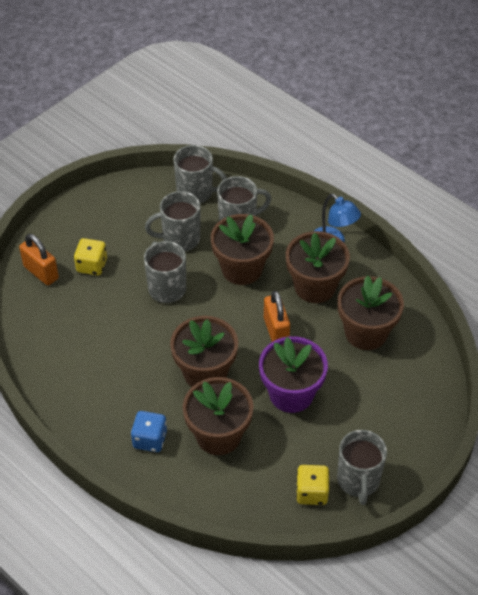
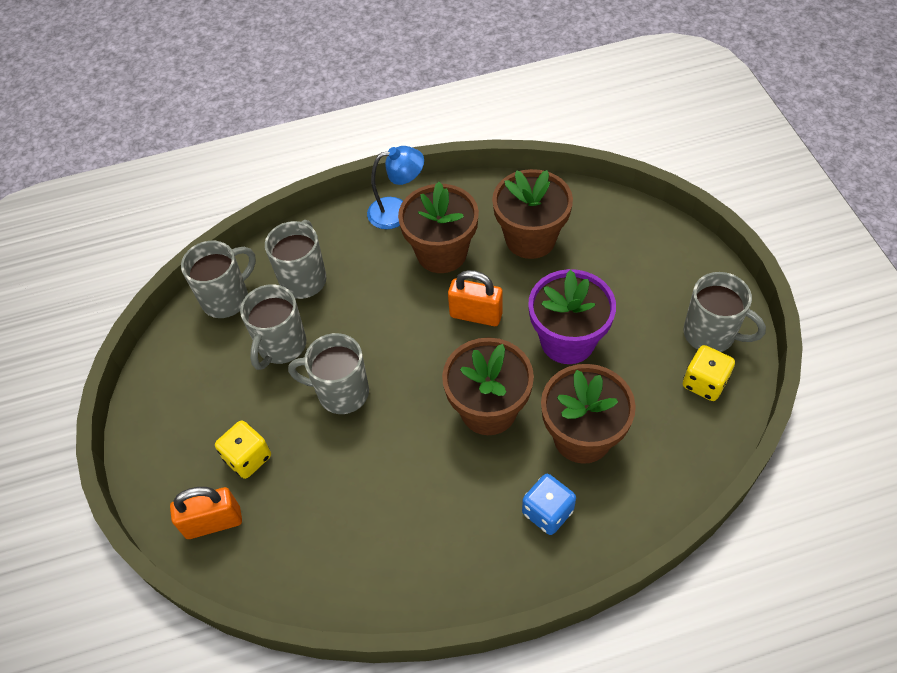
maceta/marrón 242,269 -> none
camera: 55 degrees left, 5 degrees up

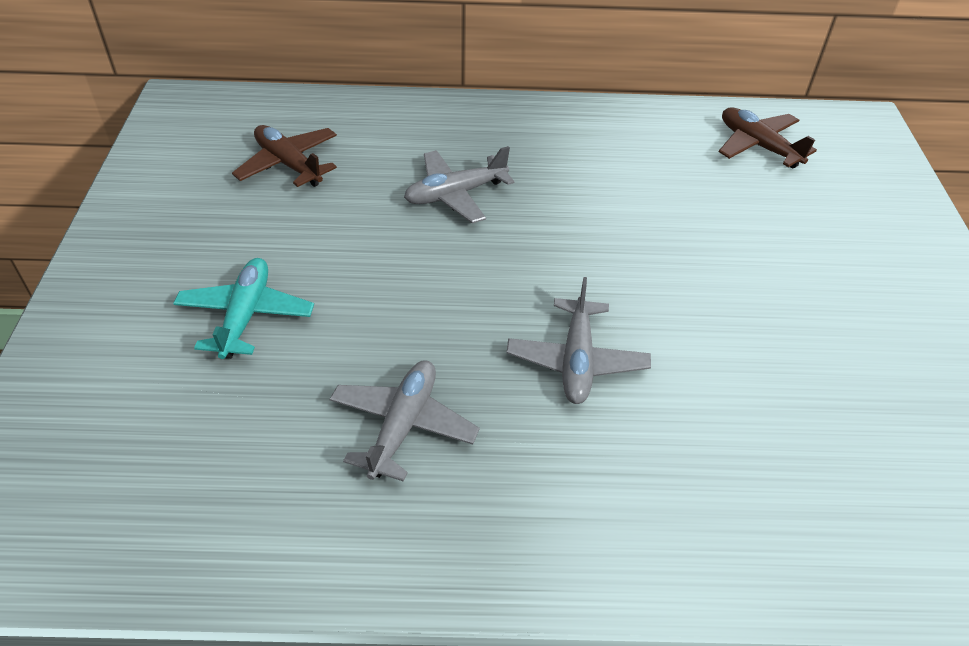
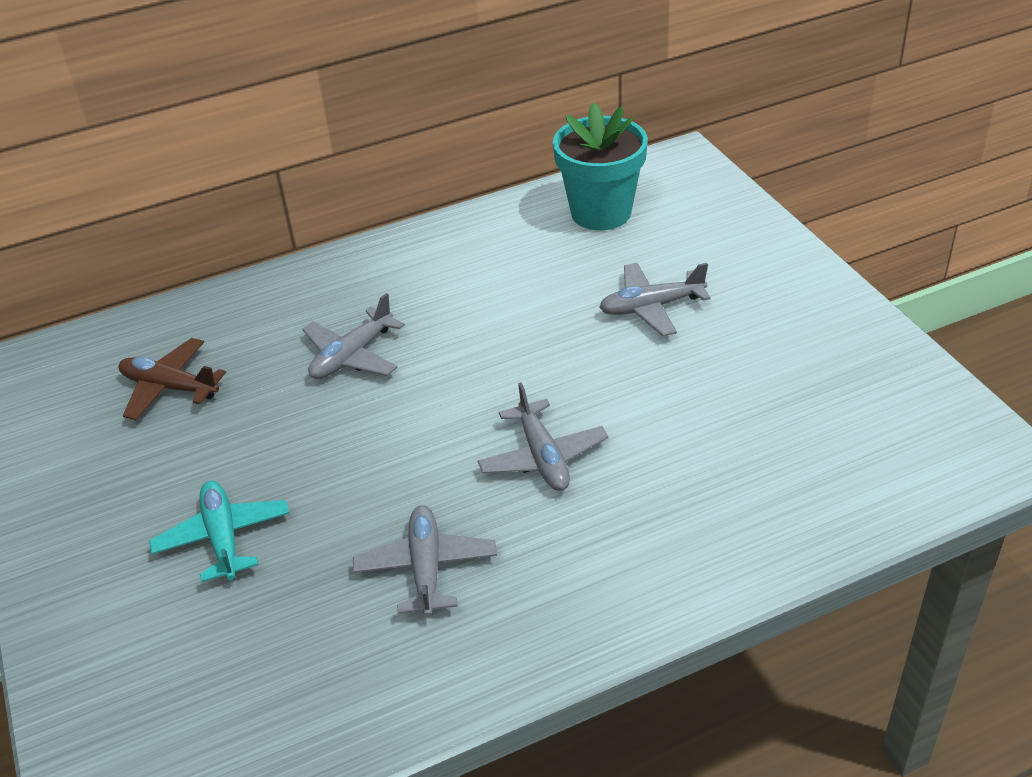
avión/marrón 758,146 -> maceta/turquesa 601,212
none -> avión/gris 651,307
camera: 20 degrees left, 5 degrees down

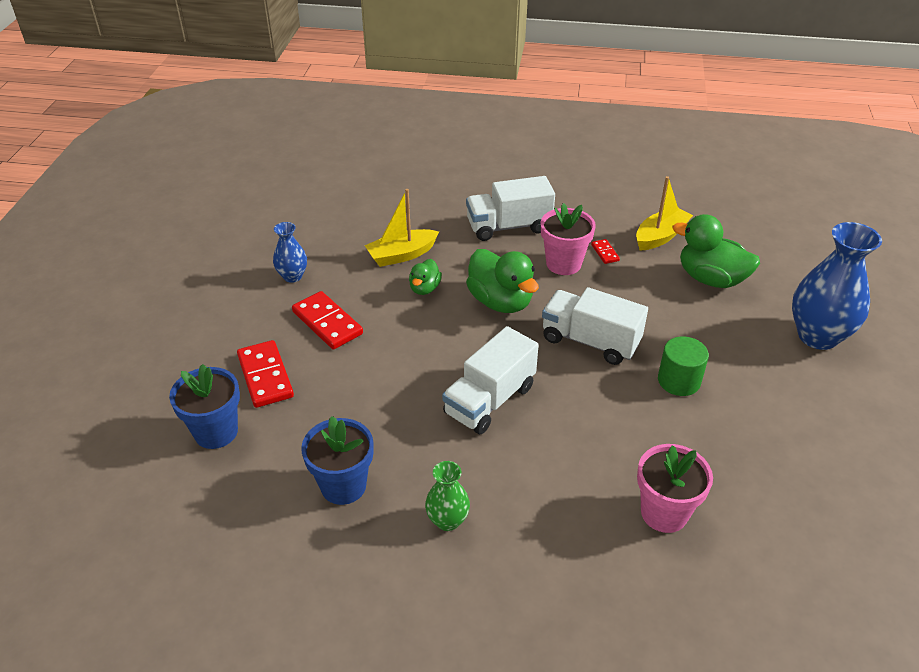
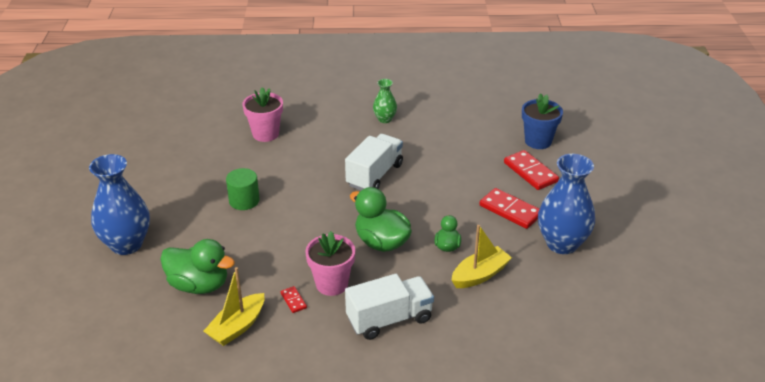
florero/azul 292,276 -> florero/azul 562,243, x1.94
maceta/azul 343,486 -> none
camión/blanco 590,341 -> none
camera: 170 degrees right, 5 degrees down

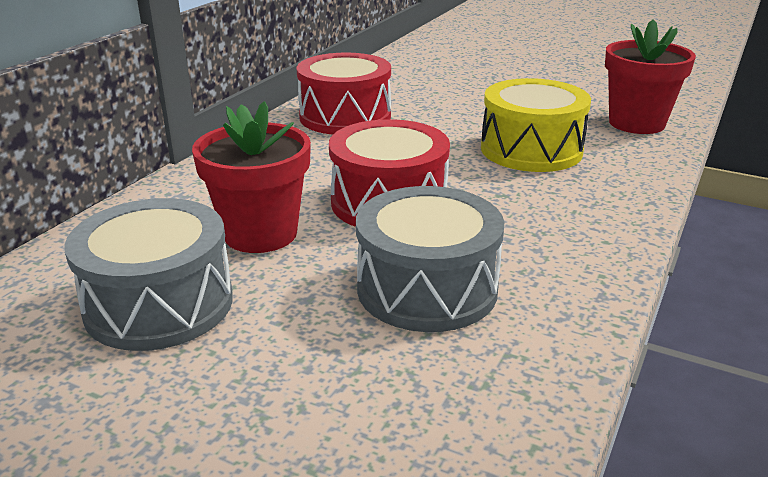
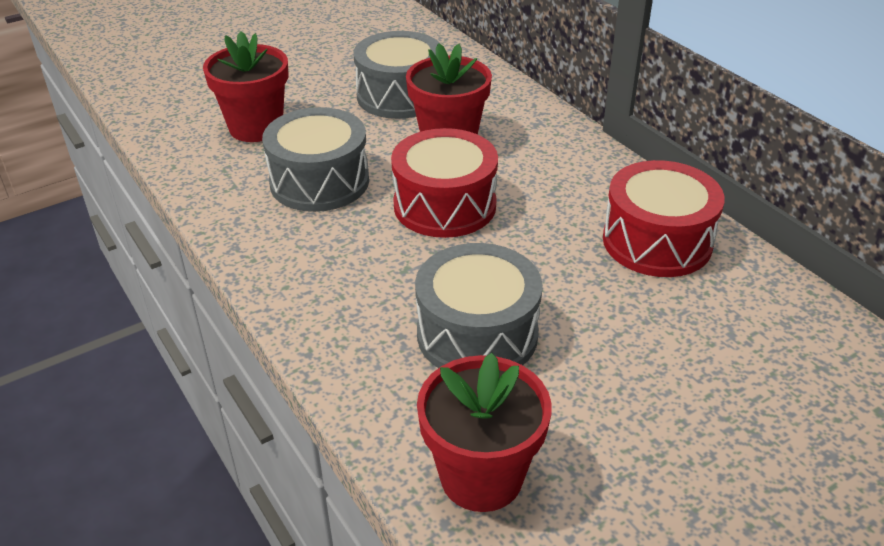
tambor/amarillo 531,150 -> tambor/gris 477,334
none -> maceta/rojo 256,127
camera: 120 degrees right, 10 degrees up

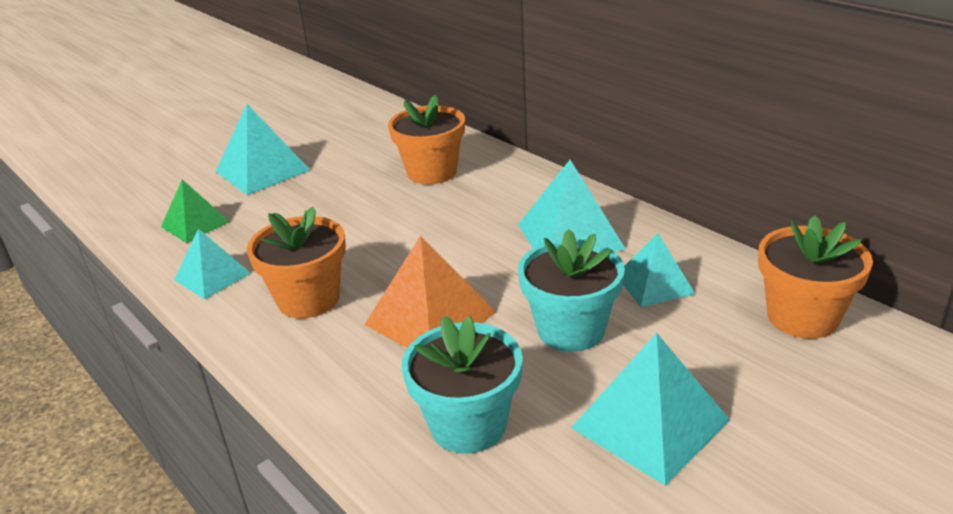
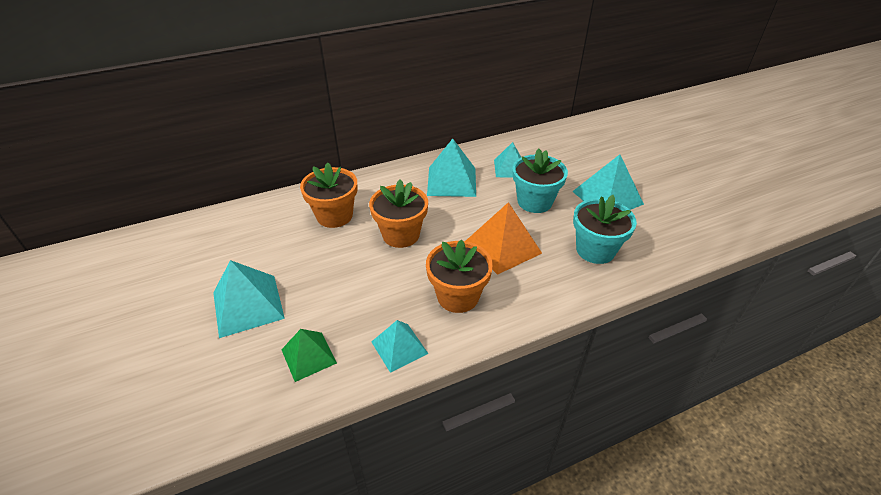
maceta/naranja 802,317 -> maceta/naranja 401,235, shifted
camera: 75 degrees left, 10 degrees up

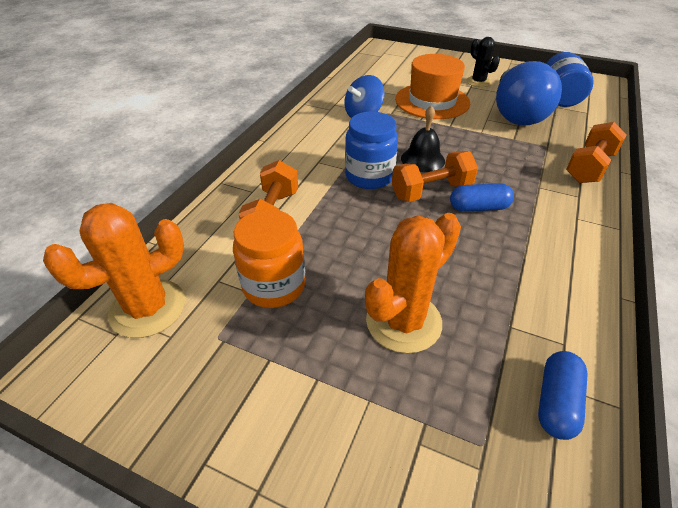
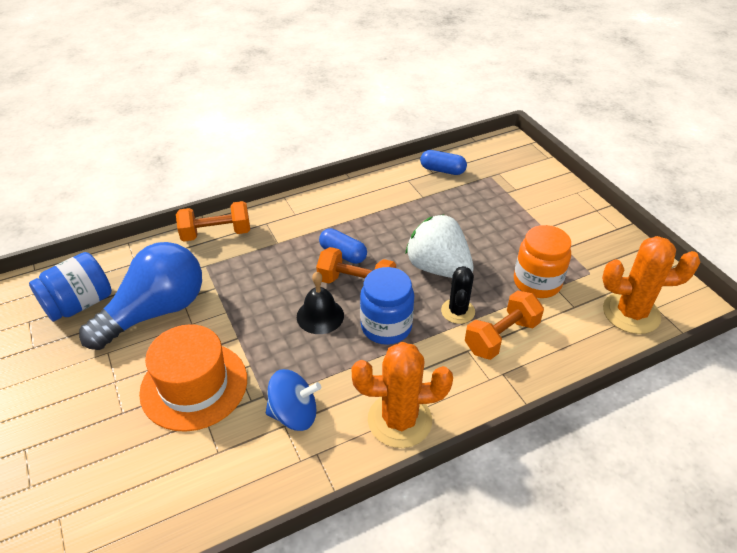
cactus/naranja 403,321 -> cactus/naranja 399,420, shifted
cactus/negro 478,82 -> cactus/negro 458,311, shifted
cápsula/azul 556,402 -> cápsula/azul 442,170, 45 degrees clockwise
none -> fresa/blanco 438,268
camera: 140 degrees left, 0 degrees up

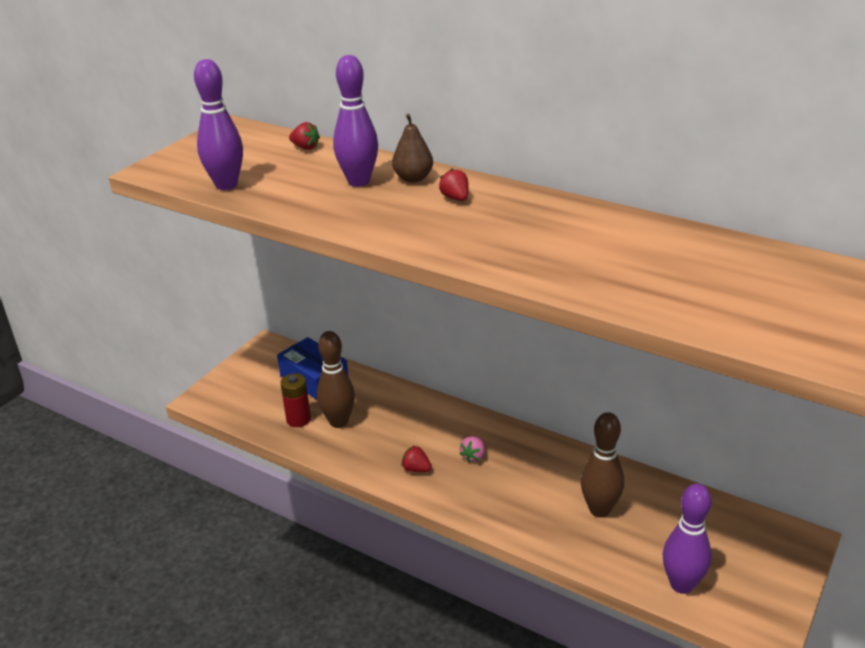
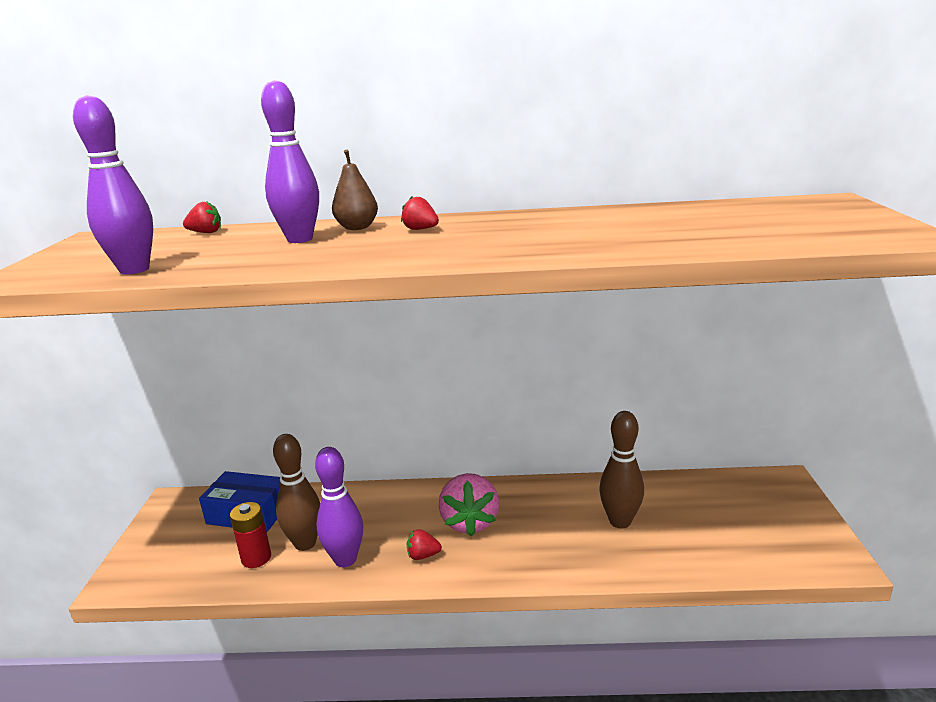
fresa/rosa 473,456 -> fresa/rosa 470,522, x2.12
bolo/morado 681,584 -> bolo/morado 345,559, shifted
camera: 30 degrees left, 10 degrees down

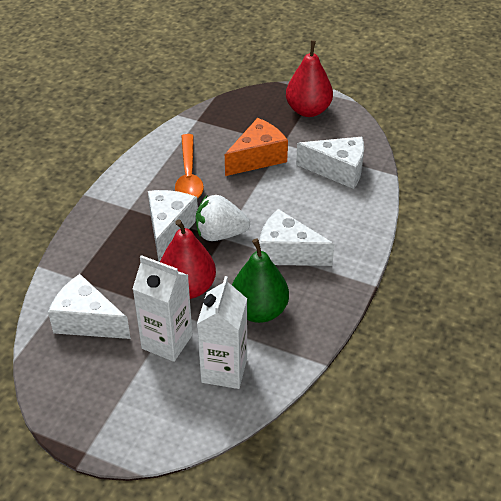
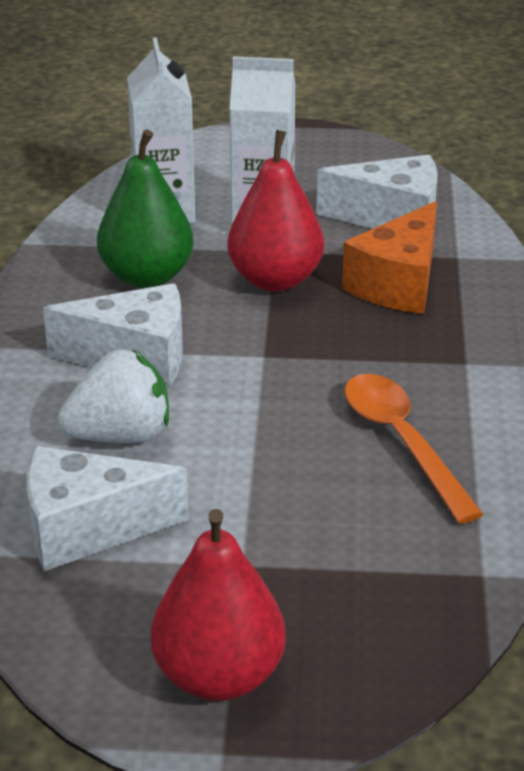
queso/blanco 169,229 -> none
fresa/blanco 220,234 -> fresa/blanco 120,435, shifted
queso/naranja 258,158 -> queso/naranja 398,284, shifted
camera: 160 degrees right, 10 degrees down

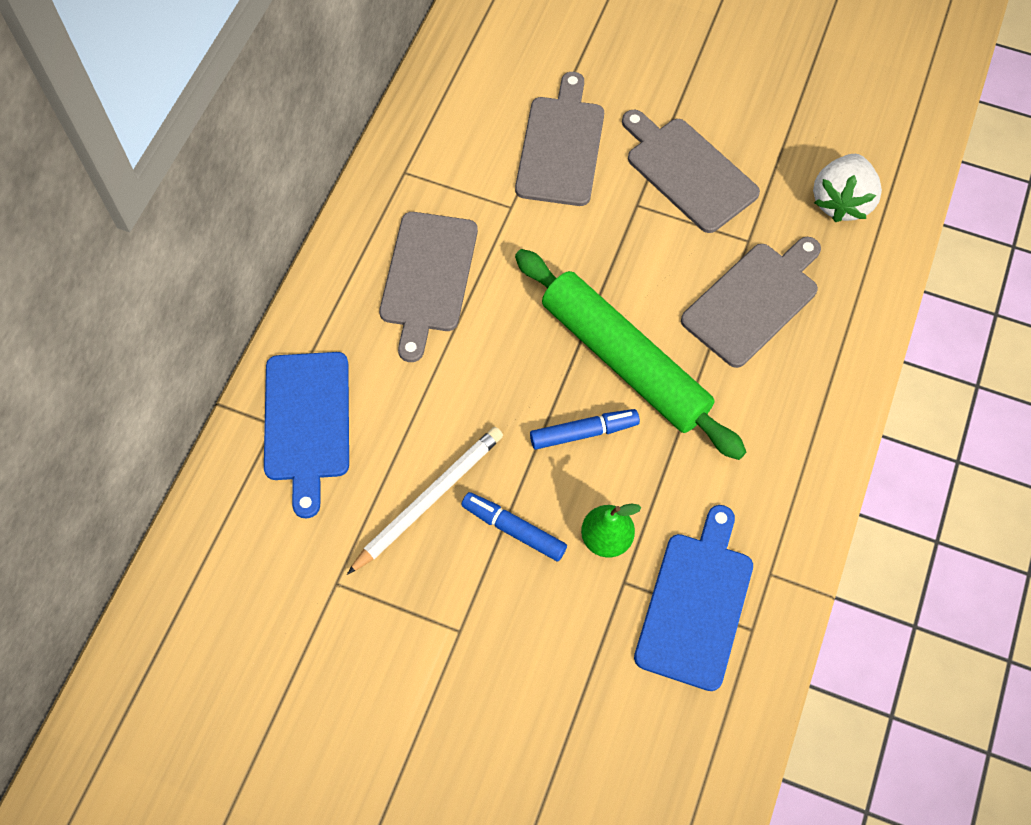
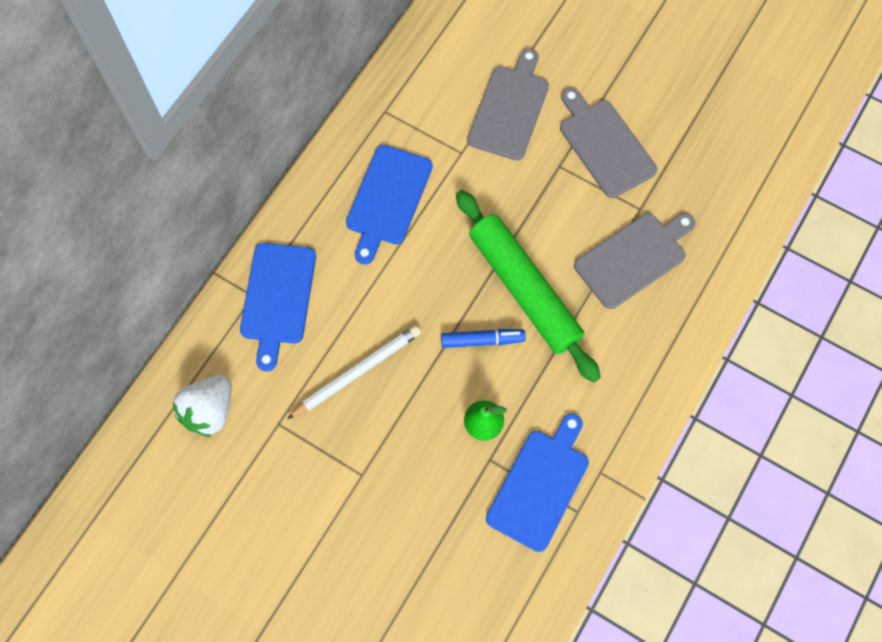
tabla de cortar/gris 428,277 -> tabla de cortar/azul 388,199
rotulador/azul 514,530 -> none
fresa/blanco 841,202 -> fresa/blanco 209,411, shifted
camera: 10 degrees right, 5 degrees up

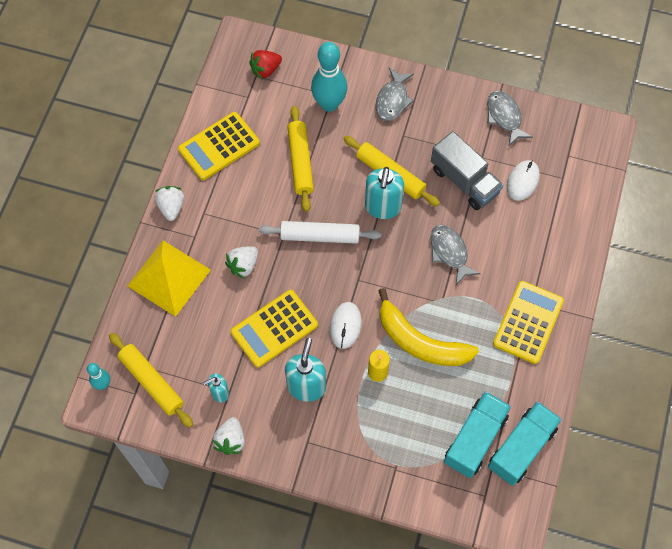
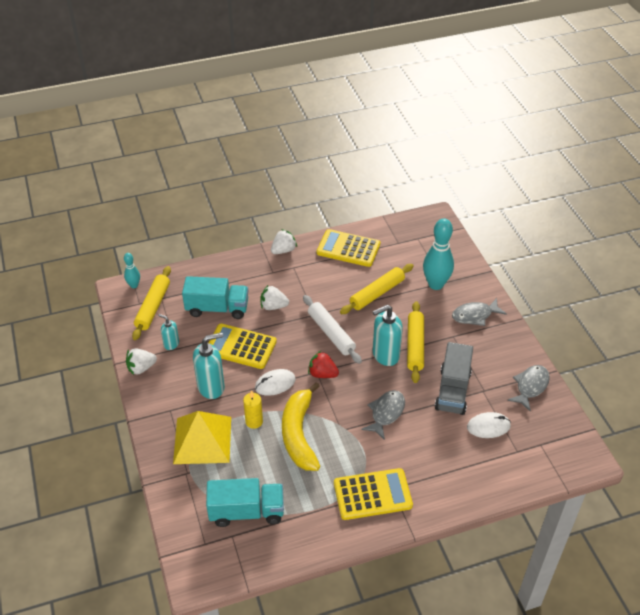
pirámide/amarillo 169,277 -> pirámide/amarillo 202,440, shifted
fresa/rojo 265,70 -> fresa/rojo 322,374, shifted
camión/turquesa 521,448 -> camión/turquesa 217,308, shifted
camera: 55 degrees right, 20 degrees down

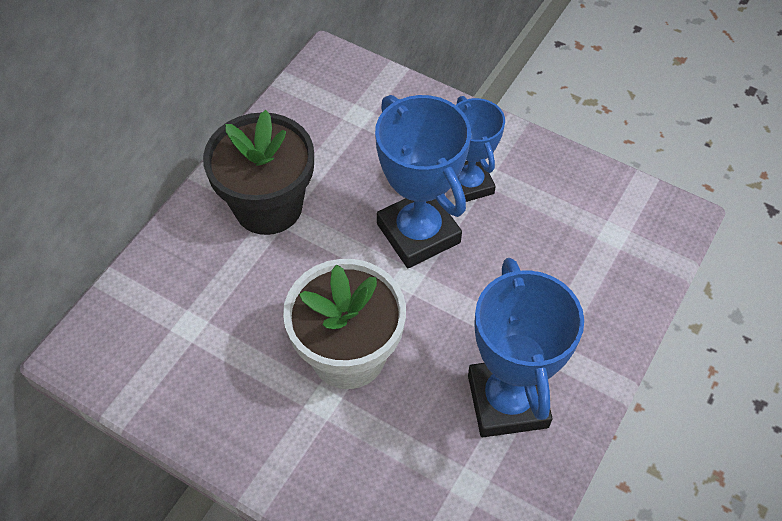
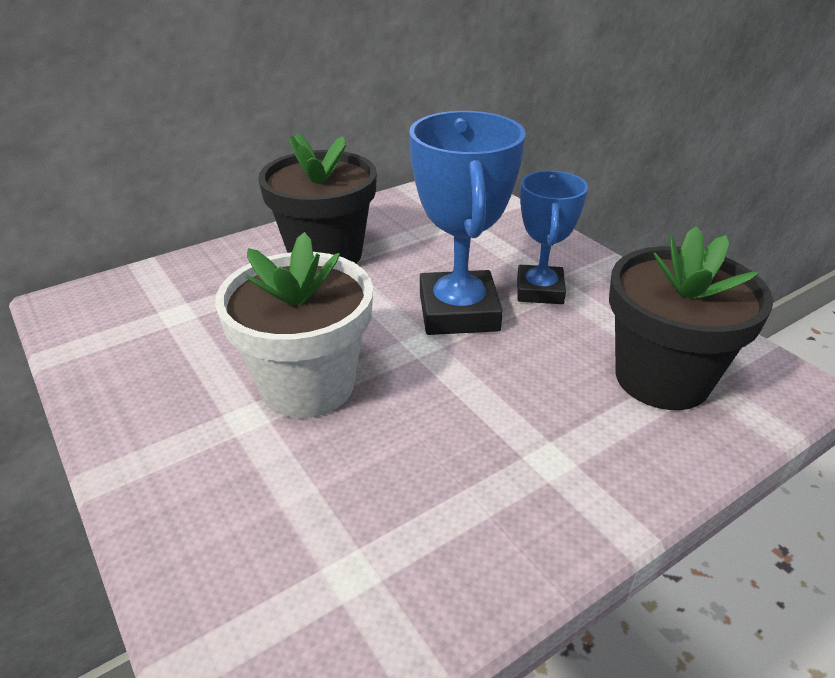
trofeo/azul 508,401 -> none
none -> maceta/negro 662,378
camera: 25 degrees right, 20 degrees down

